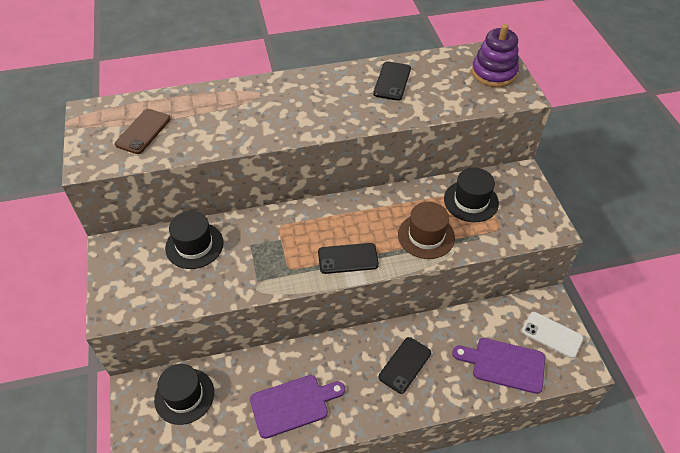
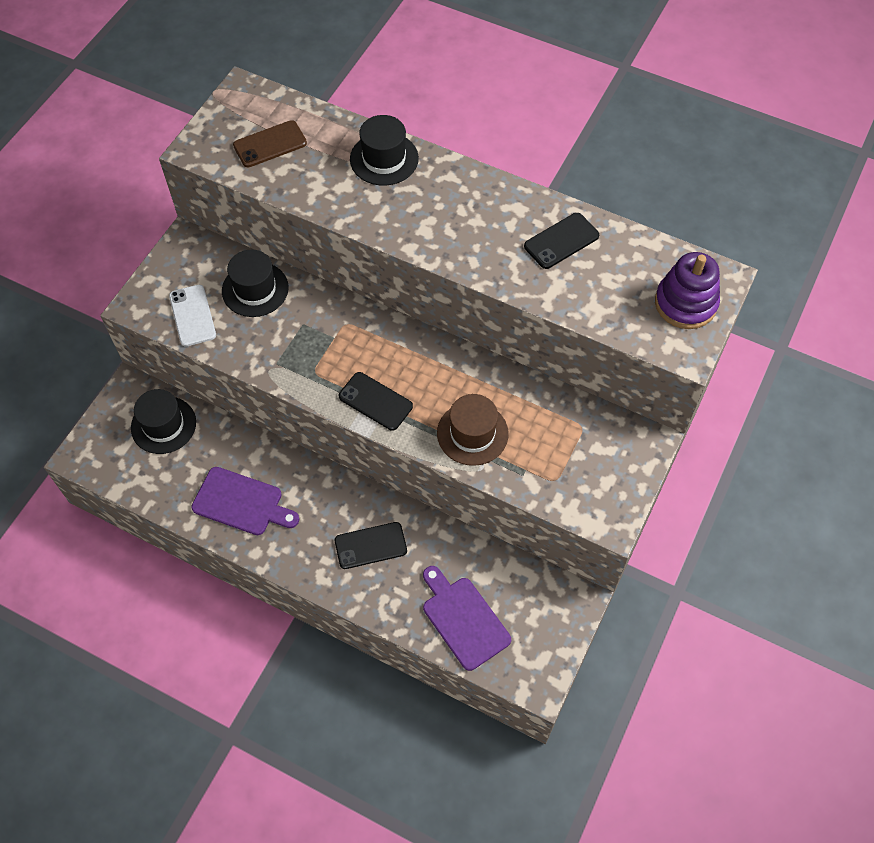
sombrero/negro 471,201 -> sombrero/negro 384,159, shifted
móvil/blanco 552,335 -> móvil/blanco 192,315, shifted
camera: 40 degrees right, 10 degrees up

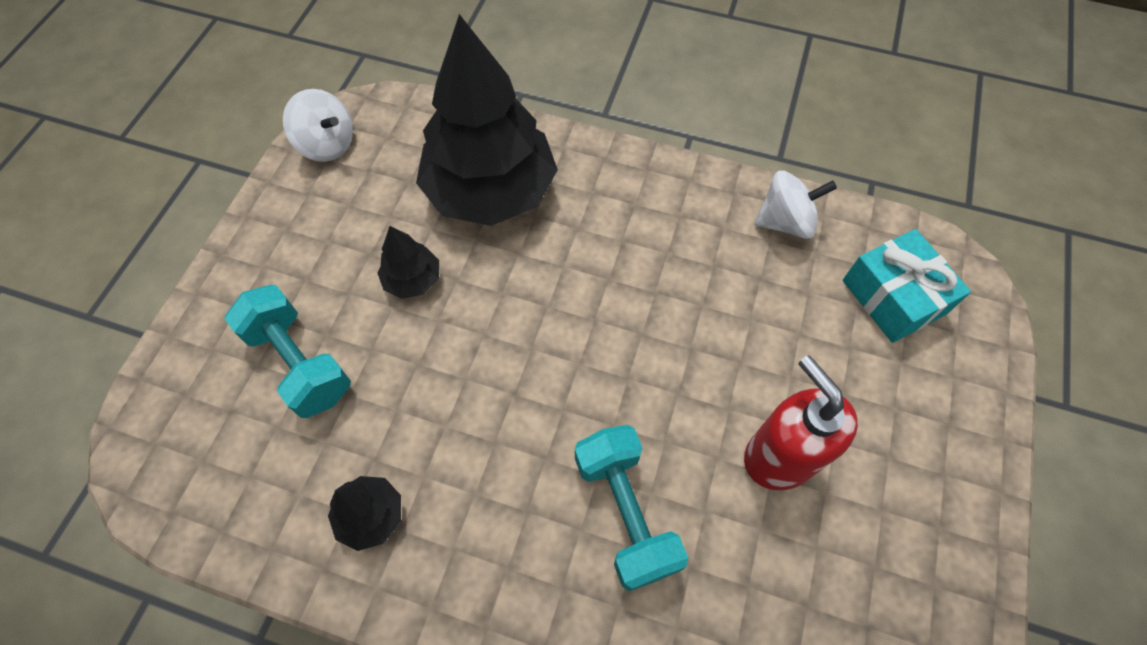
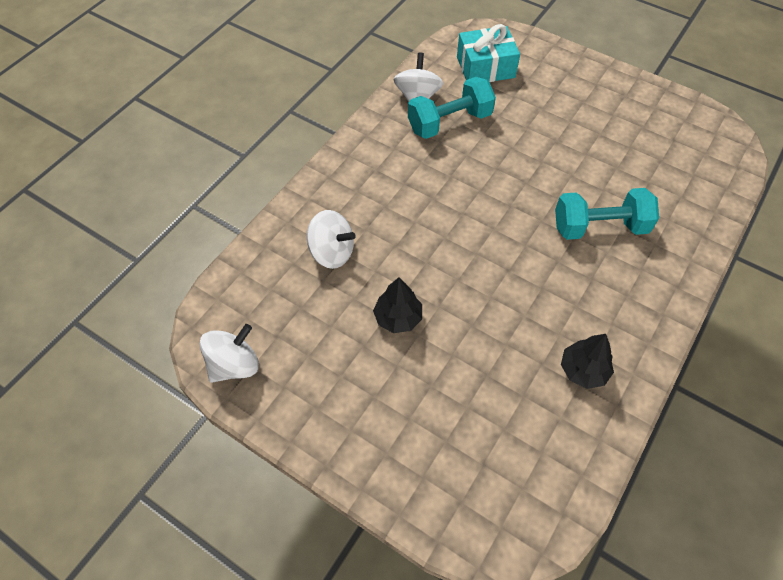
mancuerna/turquesa 300,362 -> mancuerna/turquesa 449,122, shifted
árbol/negro 491,190 -> peonza/blanco 332,252
dispensador de jabón/rojo 779,456 -> none
camera: 75 degrees left, 5 degrees down

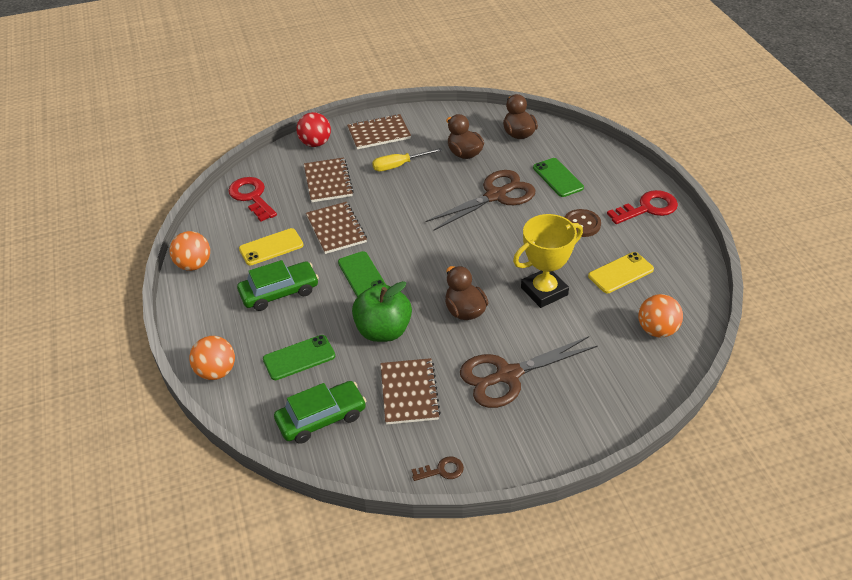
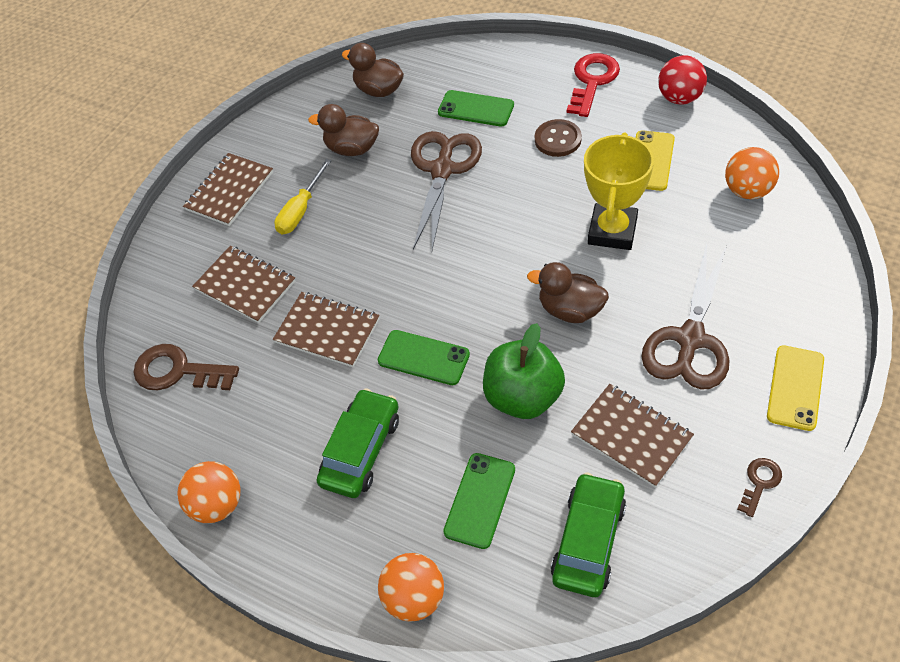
llave/rojo 251,197 -> llave/marrón 178,371
móvil/amarillo 271,247 -> móvil/amarillo 795,388, shifted
pelota/rojo 315,143 -> pelota/rojo 679,98, shifted
camera: 40 degrees left, 10 degrees up

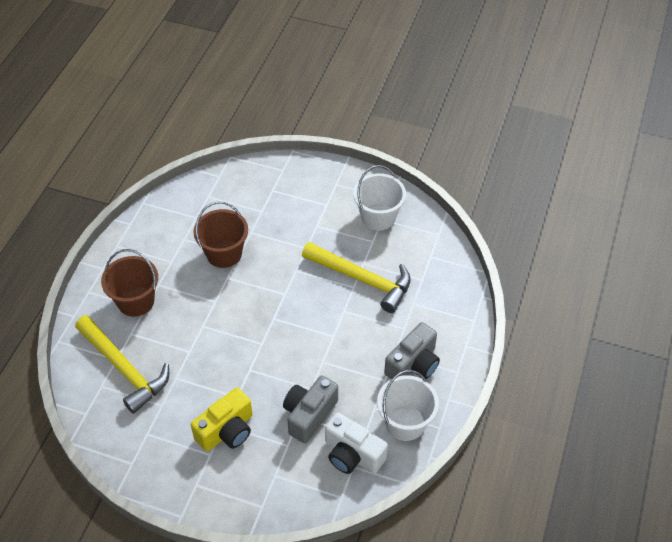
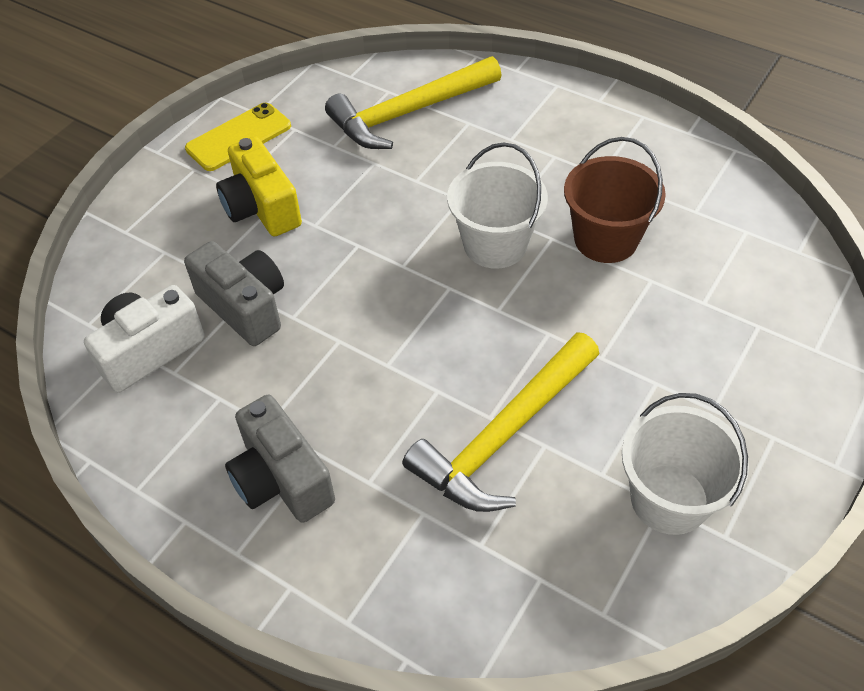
balde/marrón 136,301 -> none
balde/blanco 405,423 -> balde/blanco 495,244, shifted
none -> móvil/amarillo 238,137
camera: 105 degrees right, 0 degrees up

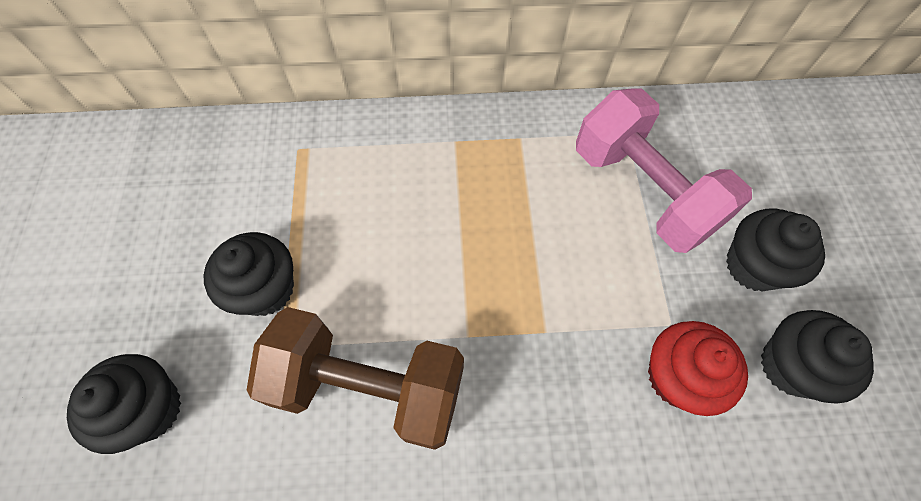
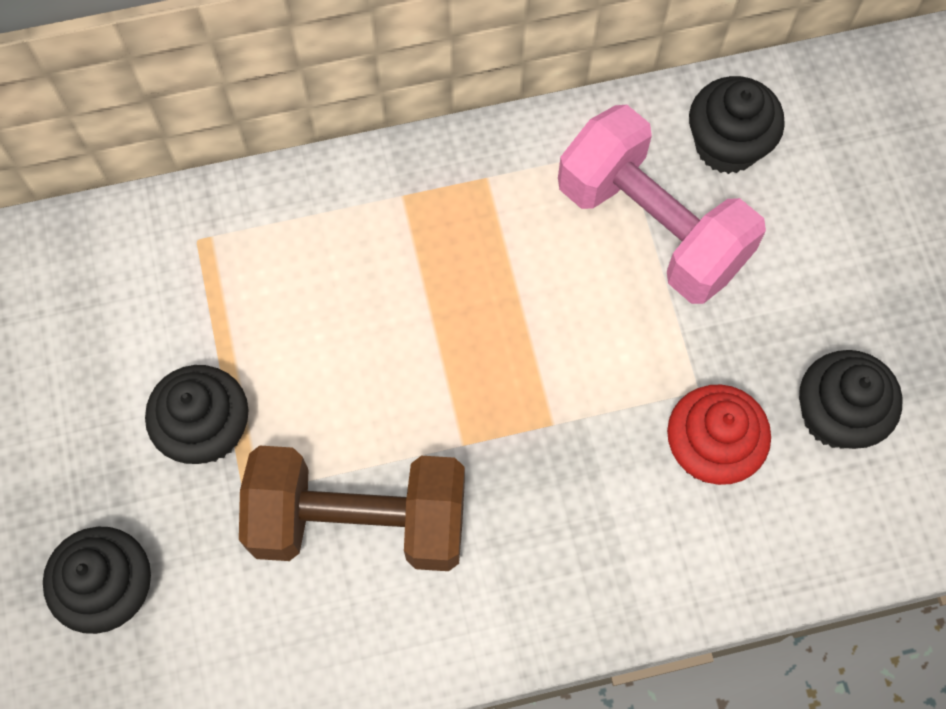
magdalena/negro 753,266 -> magdalena/negro 727,145, shifted
camera: 10 degrees left, 5 degrees up

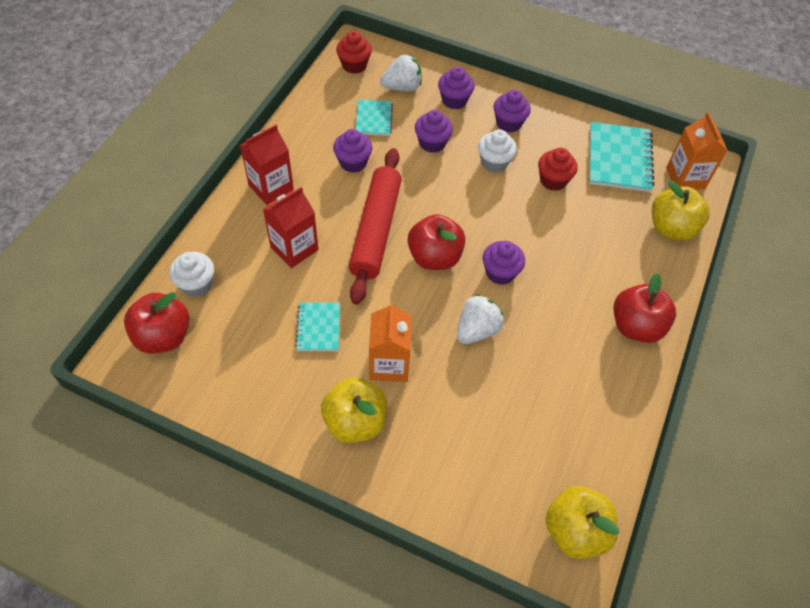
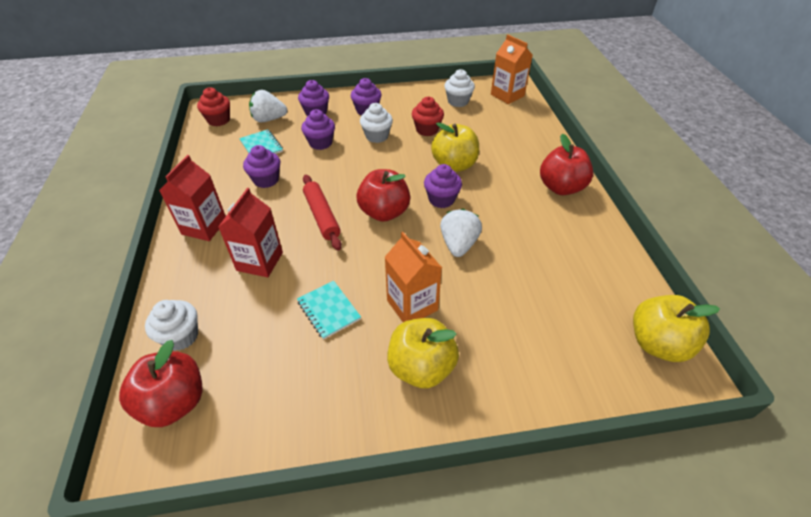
rodillo/rojo 376,230 -> rodillo/rojo 322,216, x0.63
fresa/blanco 402,87 -> fresa/blanco 269,119, 135 degrees counterclockwise
cuaderno/turquesa 619,159 -> magdalena/blanco 458,101
manzana/amarillo 671,228 -> manzana/amarillo 454,165, shifted
camera: 30 degrees left, 10 degrees down

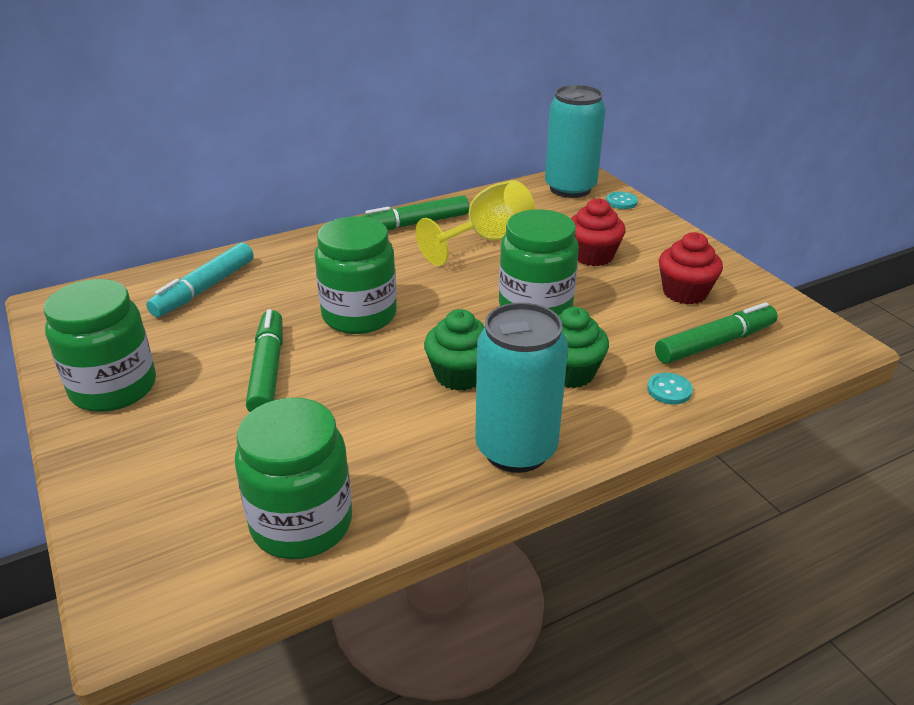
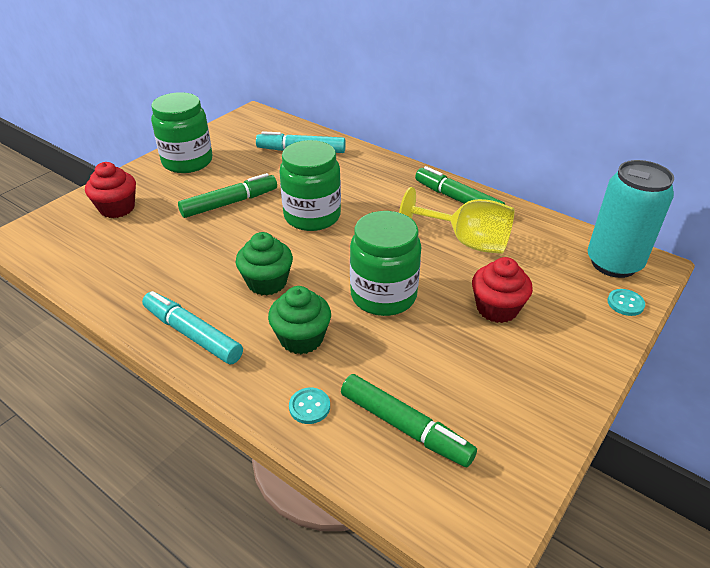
tarro/verde 301,523 -> none
lata/turquesa 516,449 -> rotulador/turquesa 192,334
magdalena/rojo 685,292 -> magdalena/rojo 117,208, shifted
camera: 65 degrees right, 5 degrees up

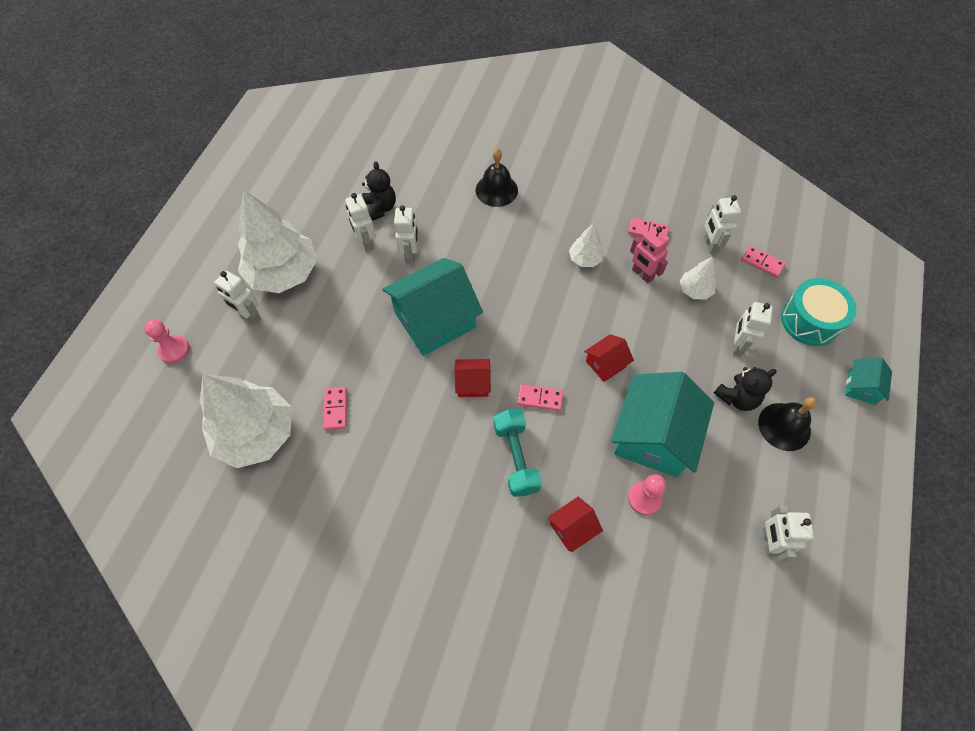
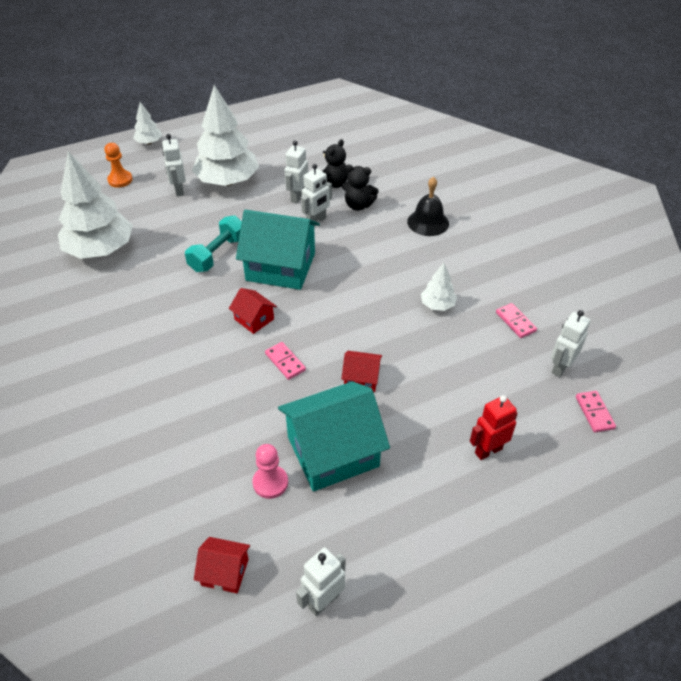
peón/rosa 174,350 -> peón/naranja 120,180
ficha de dominó/rosa 335,409 -> none
mancuerna/turquesa 516,458 -> mancuerna/turquesa 218,254, shifted
casa/rojo 572,528 -> casa/rojo 225,572, shifted
robot/rosa 642,274 -> none
árbol/blanco 695,290 -> árbol/blanco 149,142, shifted
osito/negro 737,398 -> osito/negro 358,205, shifted
robot/blanco 737,346 -> robot/rojo 488,450
campana/negro 784,426 -> none
tambor/turquesa 810,320 -> none
casa/turquesa 861,387 -> none
camera: 45 degrees right, 15 degrees down

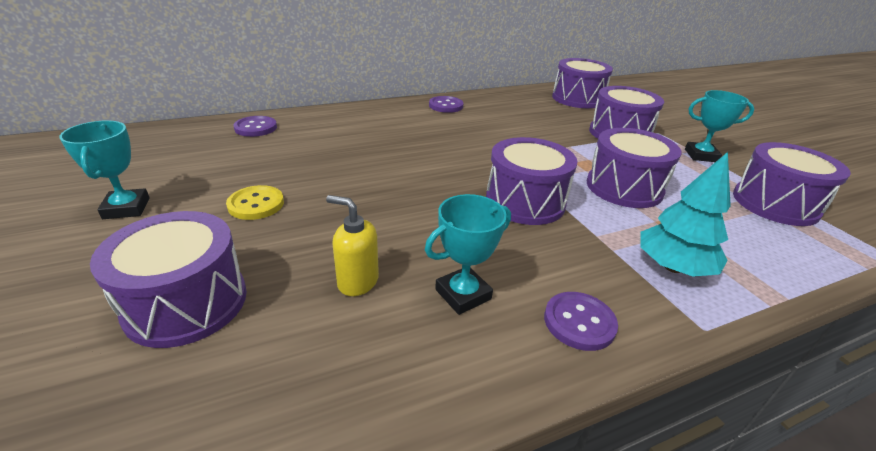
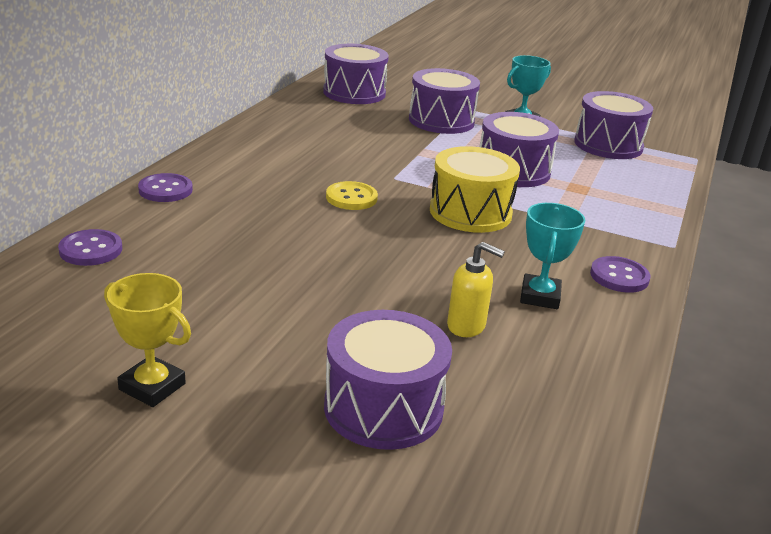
trofeo/turquesa 126,208 -> trofeo/amarillo 152,387
botón/amarillo 256,204 -> botón/amarillo 351,198, shifted
dispensador de jabón/amarillo 357,281 -> dispensador de jabón/amarillo 466,326, 135 degrees counterclockwise
botón/morado 446,106 -> botón/morado 165,190, shifted
tambor/morado 525,201 -> tambor/amarillo 470,212
árbol/turquesa 673,267 -> none
camera: 45 degrees left, 5 degrees down

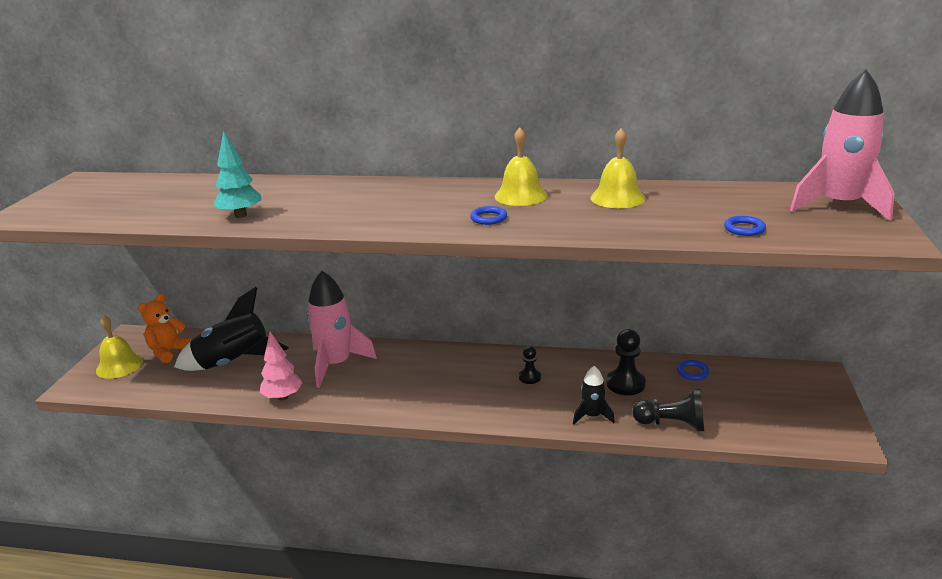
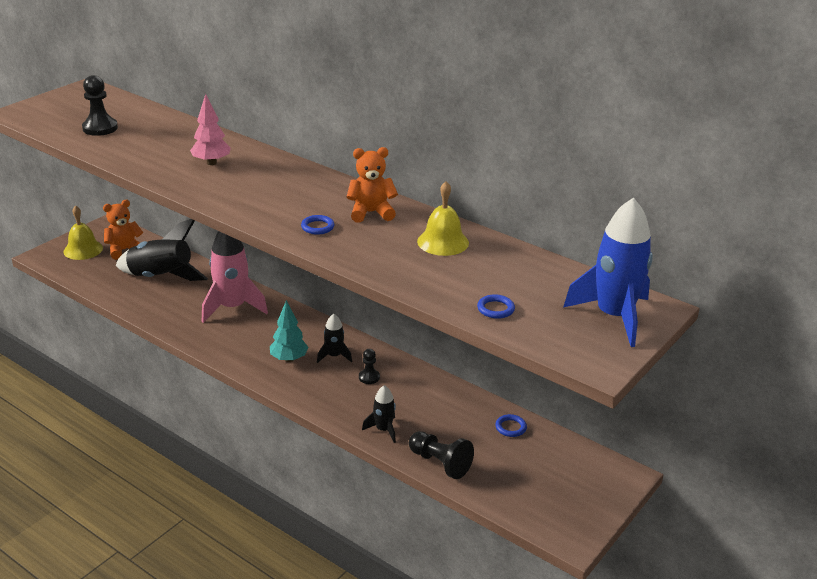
árbol/turquesa 240,215 -> árbol/turquesa 289,359, shifted
árbol/rosa 283,397 -> árbol/rosa 211,163, shifted
campana/amarillo 520,195 -> osito/naranja 371,213
peón/negro 625,384 -> peón/negro 100,128, shifted
cohete/rosa 839,206 -> cohete/azul 614,316
none -> cohete/negro 334,356
camera: 25 degrees right, 5 degrees up

